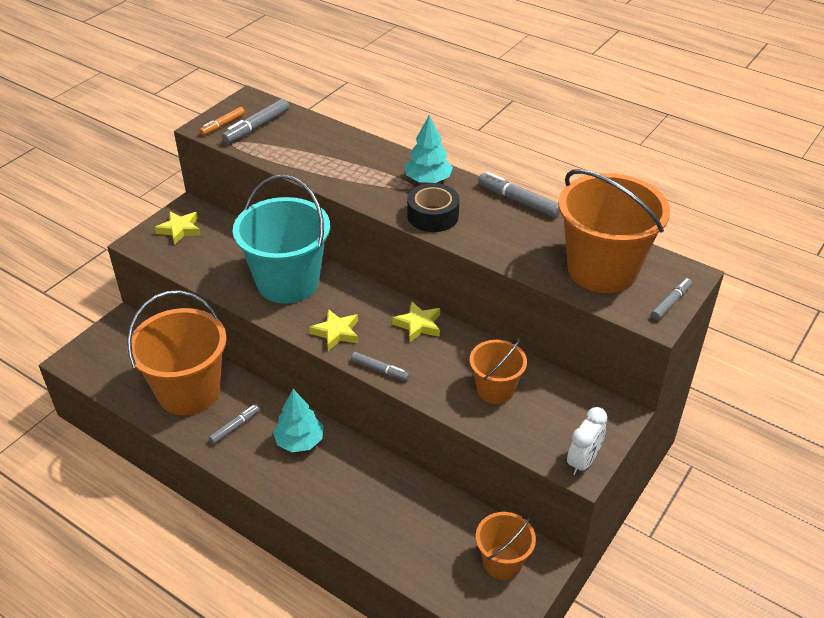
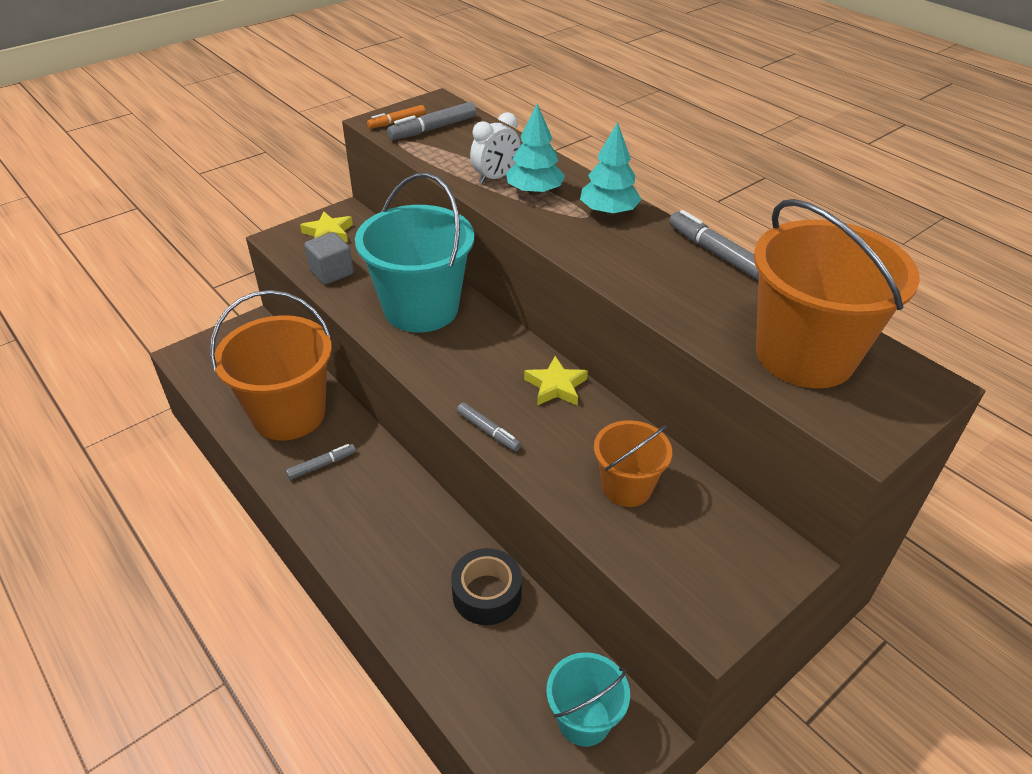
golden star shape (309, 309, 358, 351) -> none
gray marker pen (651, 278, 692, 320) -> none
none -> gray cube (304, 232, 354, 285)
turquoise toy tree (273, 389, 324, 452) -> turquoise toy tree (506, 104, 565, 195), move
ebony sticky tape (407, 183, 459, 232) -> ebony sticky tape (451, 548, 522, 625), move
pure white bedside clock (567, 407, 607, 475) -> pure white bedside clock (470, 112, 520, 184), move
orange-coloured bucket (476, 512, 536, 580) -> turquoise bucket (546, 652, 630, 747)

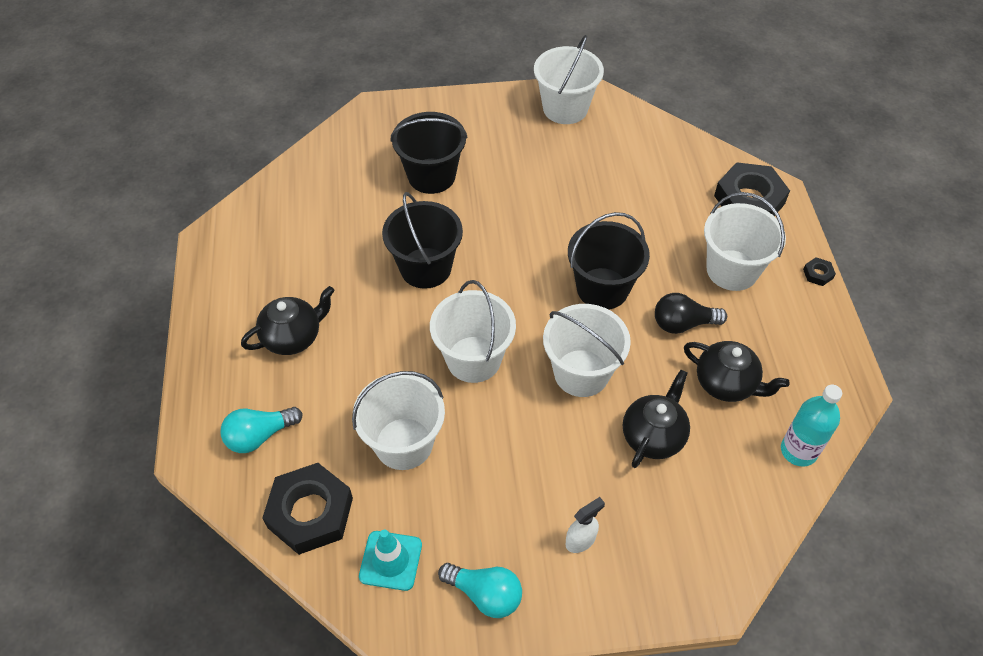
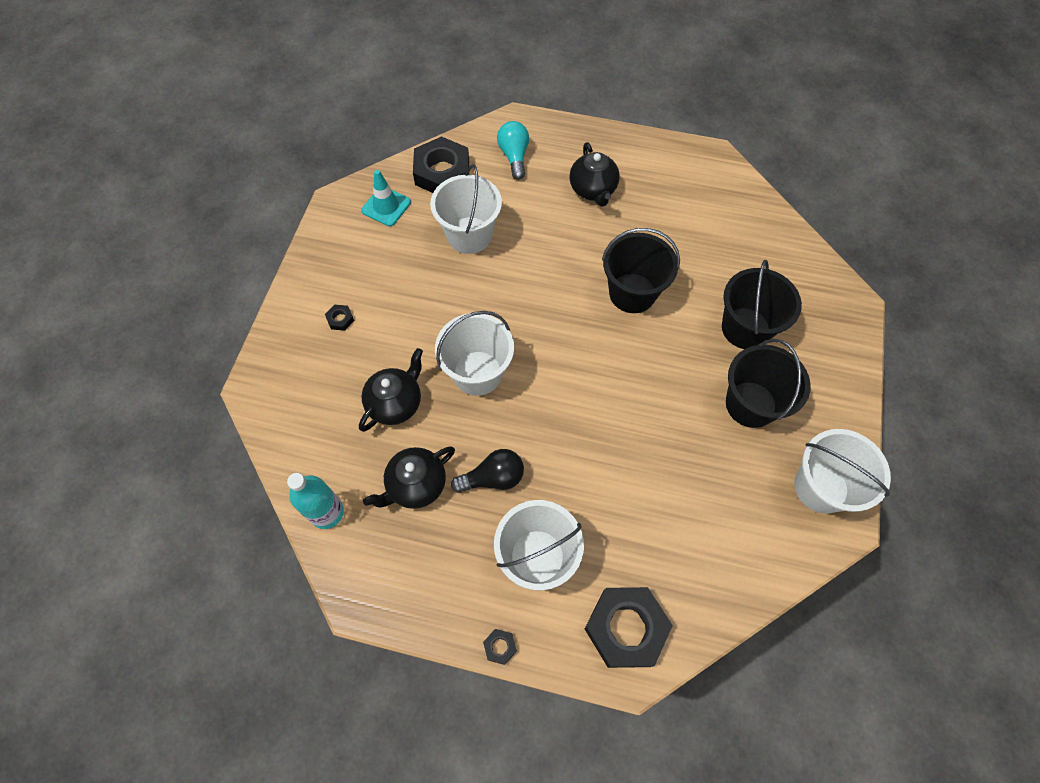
pure white bucket (430, 280, 516, 383) -> none
turquoise lightbulb (438, 563, 522, 618) -> none
ebony bucket (568, 212, 650, 310) -> ebony bucket (726, 339, 811, 428), move
pure white spray cleaner (565, 497, 605, 553) -> ebony hexagon nut (325, 305, 354, 331)
ebony china teapot (623, 370, 690, 468) -> ebony china teapot (359, 348, 423, 432), 105 degrees counterclockwise
ebony lightbulb (655, 293, 727, 334) -> ebony lightbulb (451, 449, 524, 493), 60 degrees clockwise

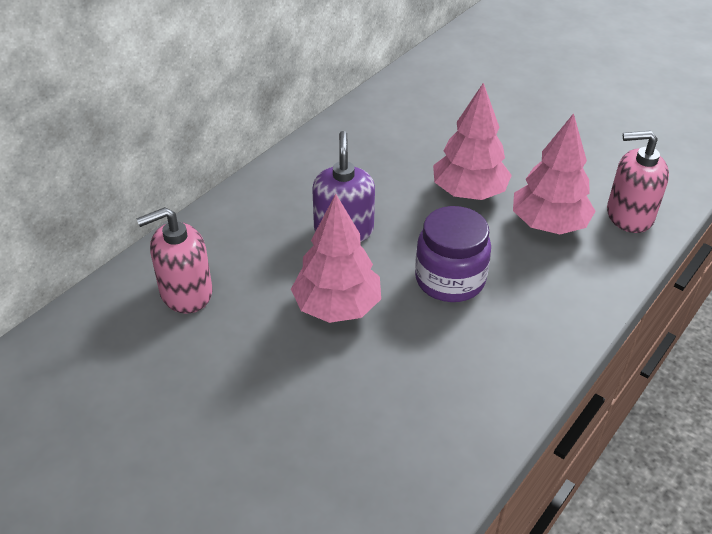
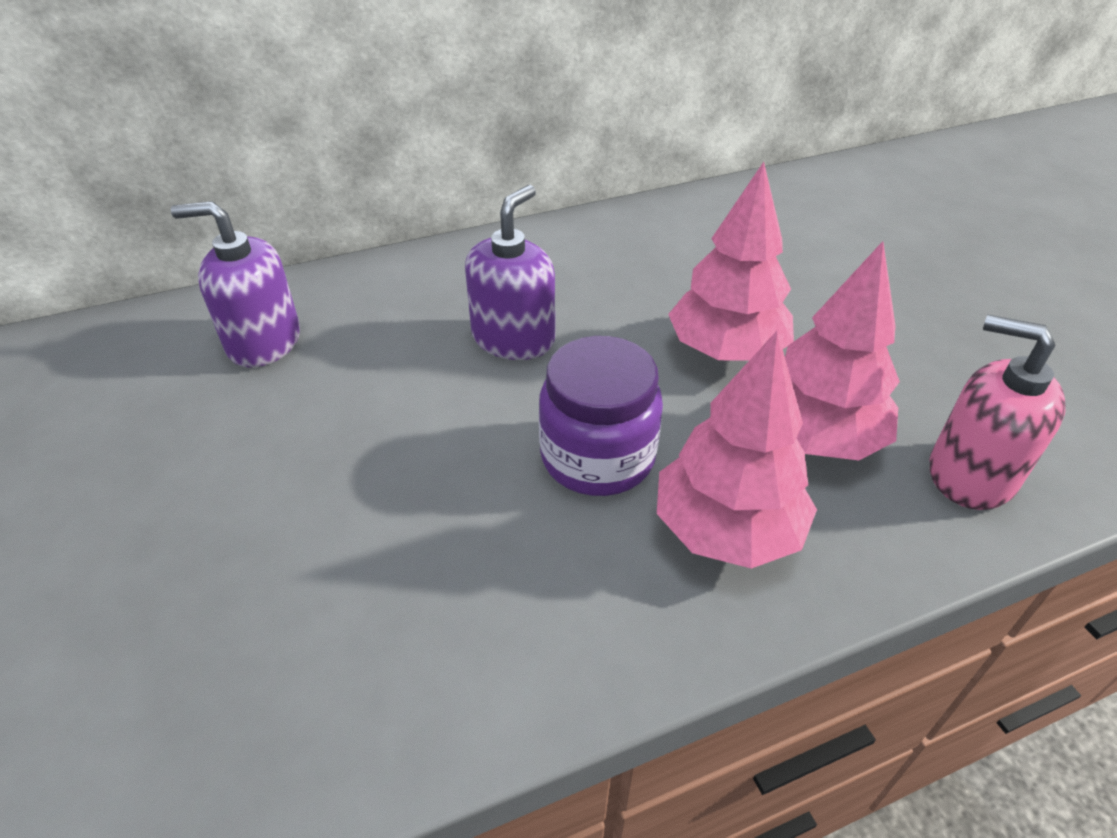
rosy toy tree (291, 194, 381, 323) -> rosy toy tree (657, 331, 817, 569), move
rosy soap dispenser (136, 207, 212, 313) -> violet soap dispenser (171, 201, 300, 367)

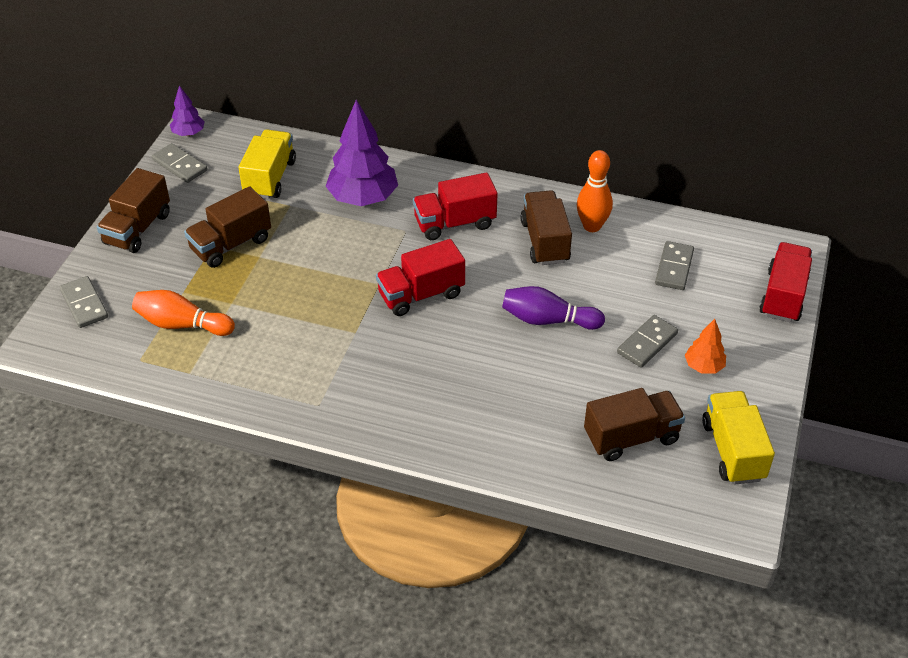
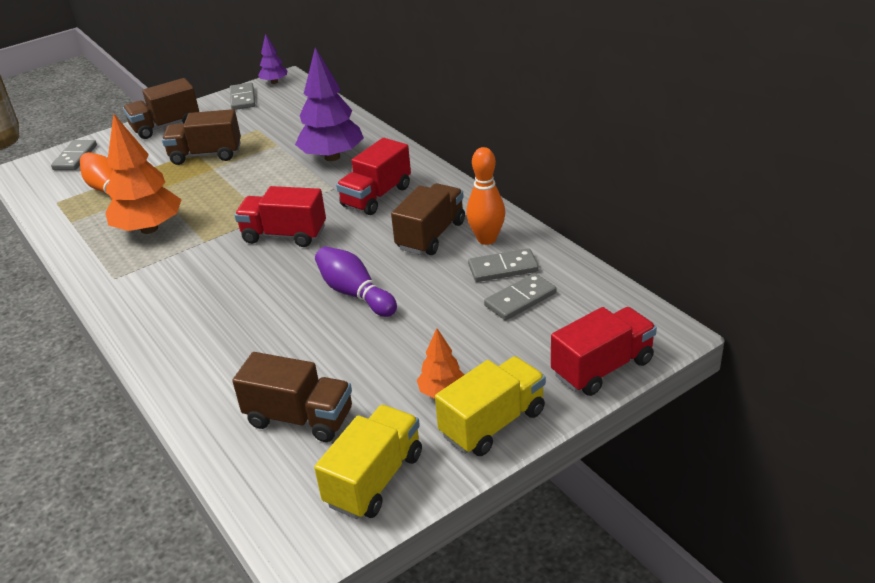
none -> orange-coloured toy tree (105, 114, 182, 234)
golden truck (238, 129, 296, 199) -> golden truck (435, 356, 546, 456), move
gray domino tile (617, 315, 678, 368) -> gray domino tile (468, 248, 539, 282), move
red truck (413, 173, 498, 240) -> red truck (336, 138, 411, 215), 75 degrees counterclockwise

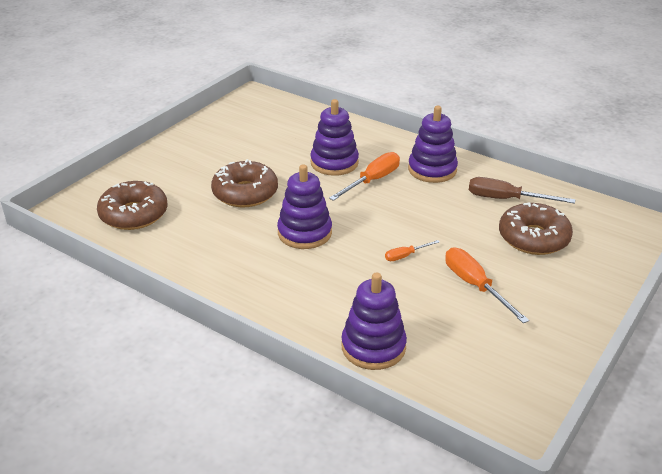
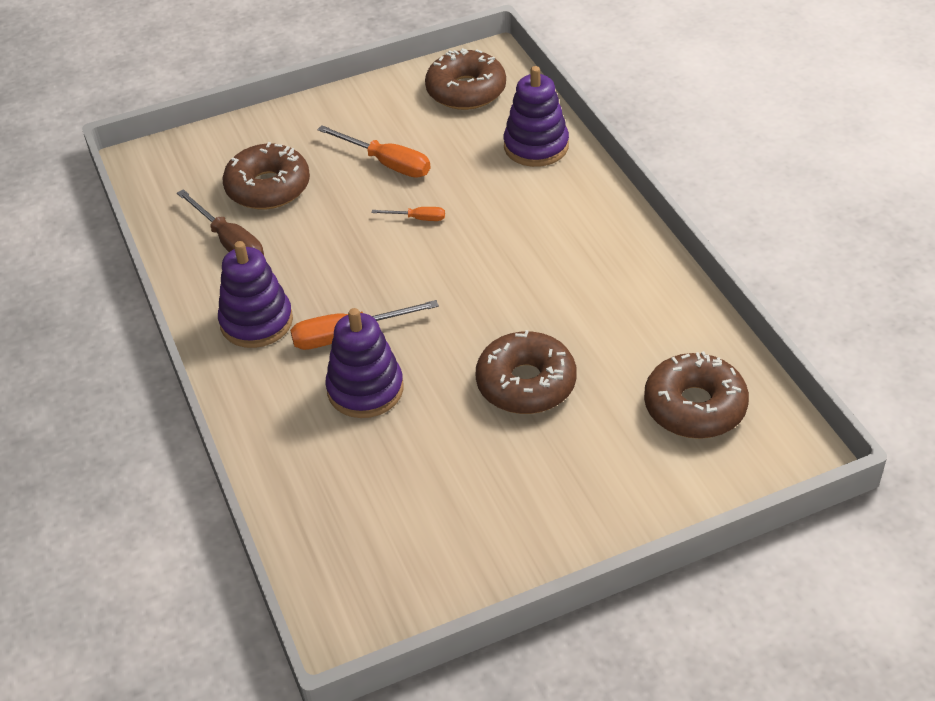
violet stacking rings (277, 164, 332, 249) -> none
none -> russet donut (425, 48, 506, 110)
orange-coloured screwdriver (445, 248, 529, 323) -> orange-coloured screwdriver (317, 125, 430, 178), 60 degrees counterclockwise

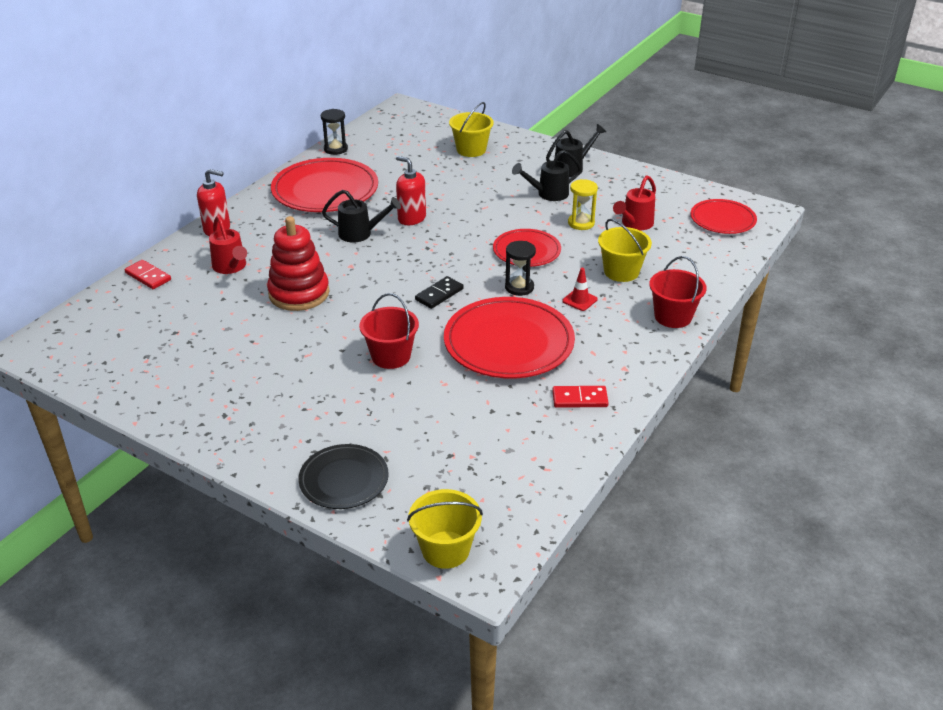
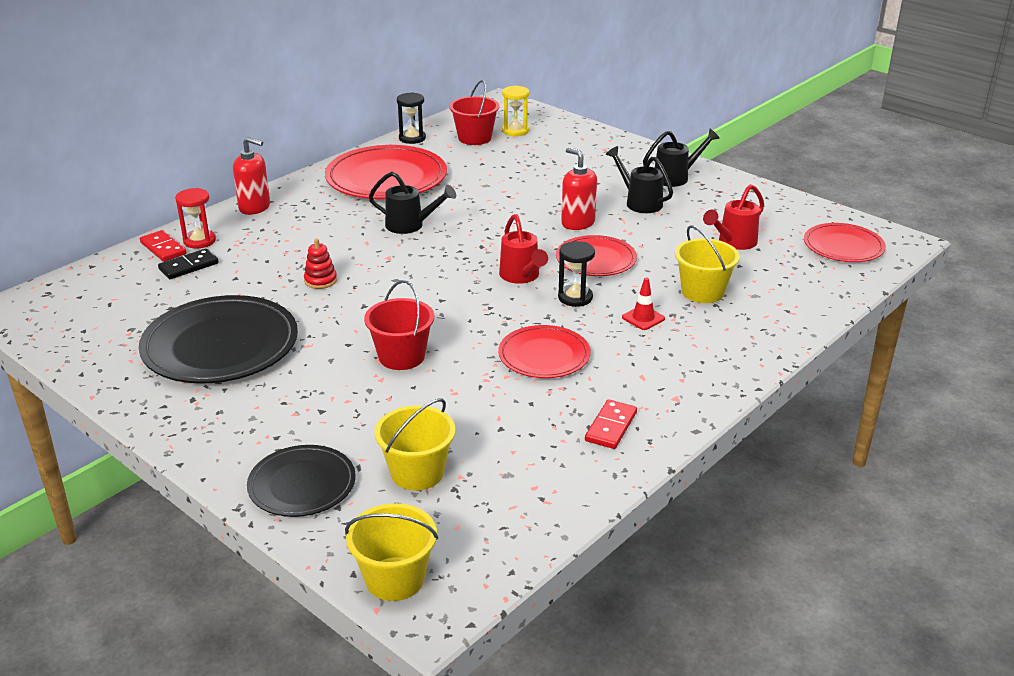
none -> ebony dinner plate (139, 295, 298, 384)
none -> red sandglass (175, 188, 216, 249)
red watering can (209, 216, 247, 274) -> red watering can (499, 214, 548, 284), move
red soap dispenser (396, 156, 426, 225) -> red soap dispenser (561, 148, 597, 230), move
ebony domino tile (415, 276, 464, 309) -> ebony domino tile (158, 248, 219, 279), move
golden bucket (449, 102, 494, 157) -> golden bucket (374, 398, 455, 490), move
golden sandglass (568, 179, 598, 230) -> golden sandglass (502, 86, 529, 136), move
red bucket (649, 256, 707, 328) -> red bucket (449, 80, 500, 145), move
ebony watering can (512, 150, 582, 201) -> ebony watering can (606, 146, 673, 213), 60 degrees clockwise
red domino tile (552, 386, 609, 408) -> red domino tile (585, 399, 637, 449), 75 degrees counterclockwise
red stacking rings (267, 216, 329, 311) -> red stacking rings (304, 239, 337, 289), x0.47
red dinner plate (444, 297, 575, 379) -> red dinner plate (498, 325, 591, 378), x0.59

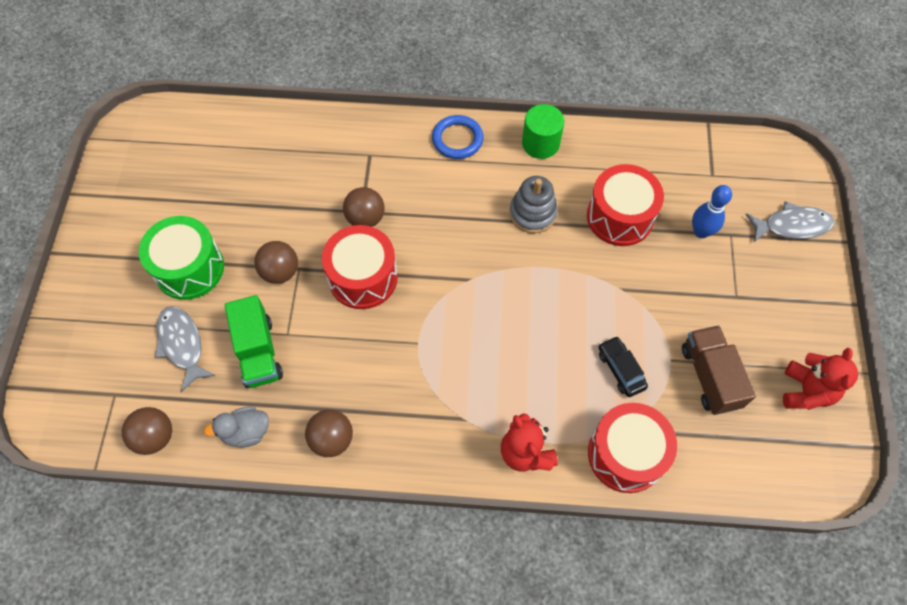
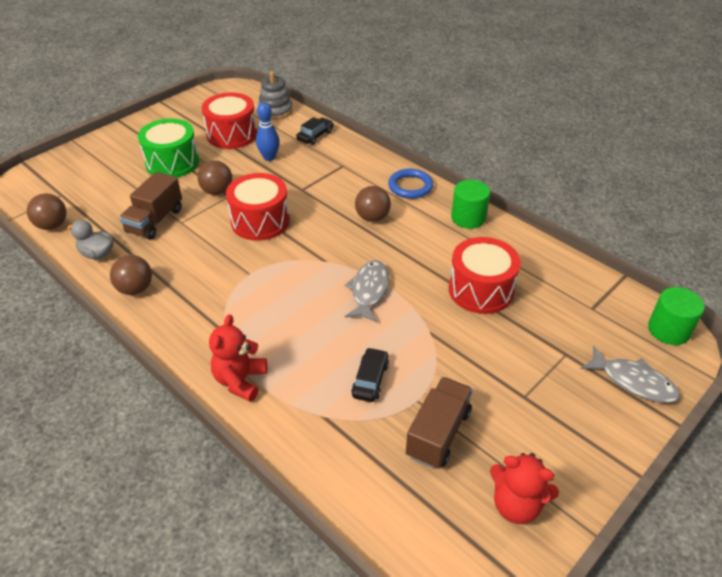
none -> ebony toy car (296, 117, 334, 145)
none -> leaf-green cylinder (648, 287, 705, 345)
gray toy fish (155, 306, 215, 391) -> gray toy fish (344, 260, 389, 322), move
russet ball (343, 187, 385, 227) -> russet ball (355, 186, 391, 222), move
gray stacking rings (510, 176, 558, 234) -> gray stacking rings (258, 71, 293, 120), move
red drum (588, 403, 677, 493) -> red drum (202, 92, 257, 149), move
royal blue tenpin (692, 185, 732, 238) -> royal blue tenpin (256, 102, 280, 161), move
leaf-green truck (225, 295, 283, 388) -> russet truck (119, 172, 182, 240)
red stuffed bear (783, 348, 858, 410) -> red stuffed bear (490, 453, 559, 524), 60 degrees clockwise

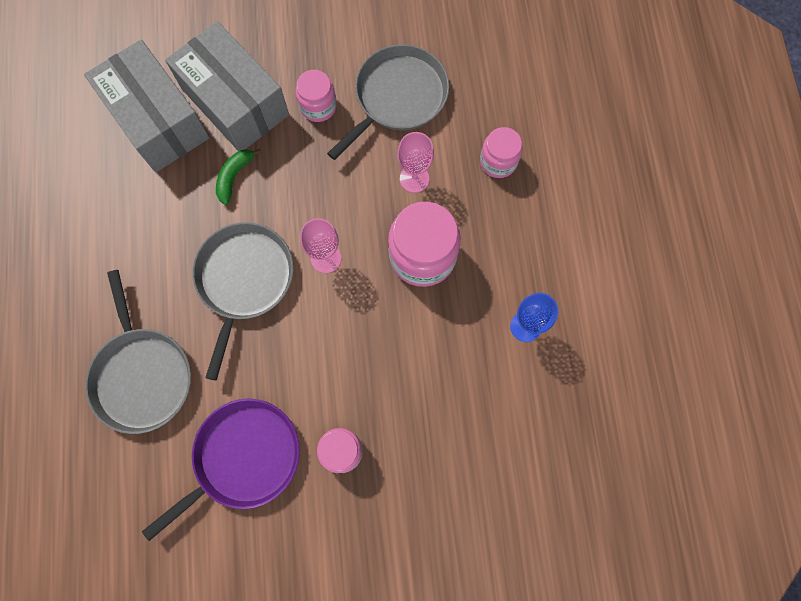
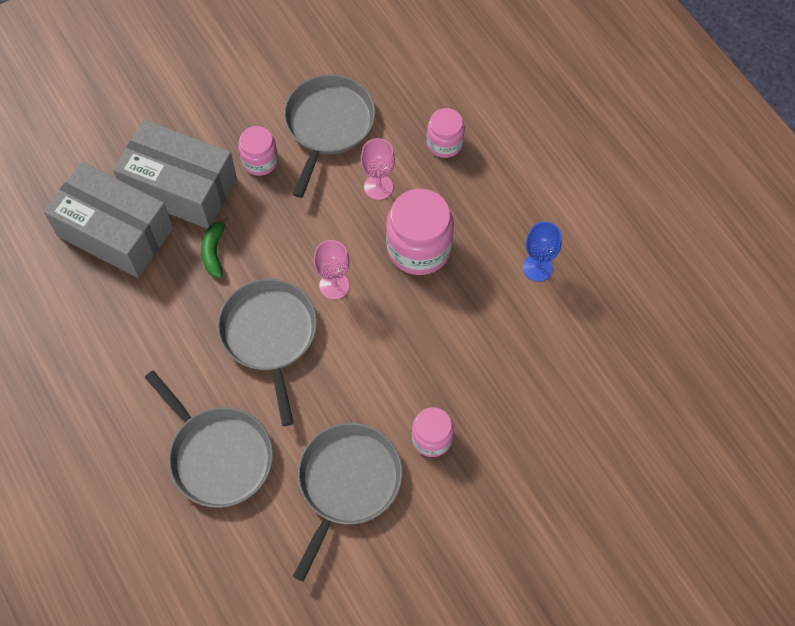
violet skillet (142, 399, 300, 541) -> gray skillet (293, 423, 402, 581)

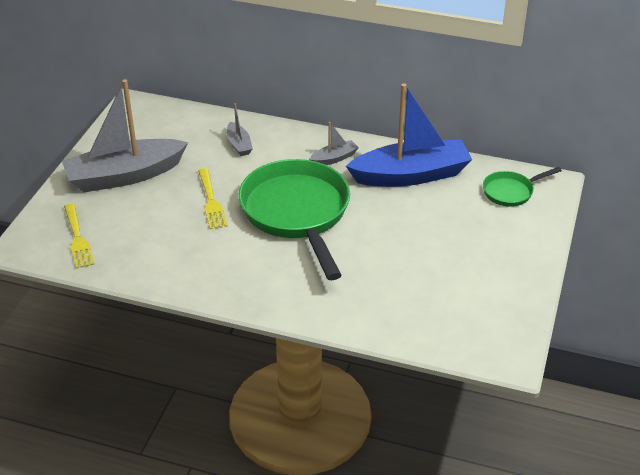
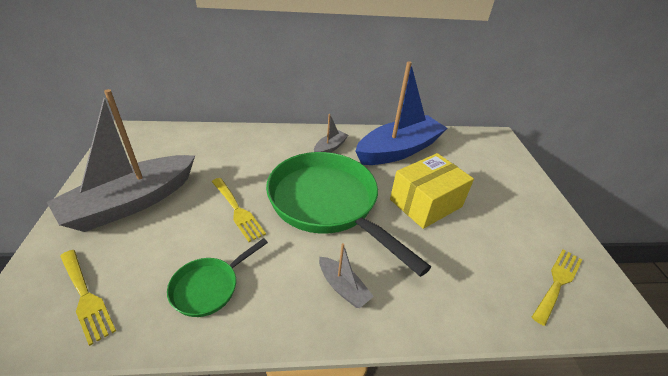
none -> golden parcel (390, 153, 474, 229)
none -> golden dinner fork (532, 249, 582, 326)
gray sailboat (227, 103, 253, 156) -> gray sailboat (319, 243, 374, 308), move
leaf-green skillet (483, 167, 562, 207) -> leaf-green skillet (167, 238, 268, 317), move

